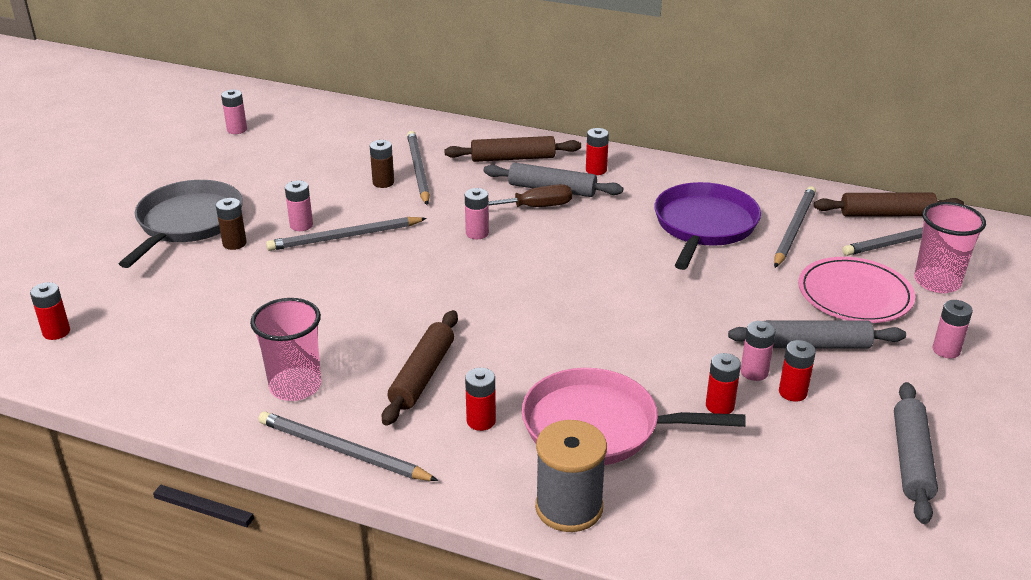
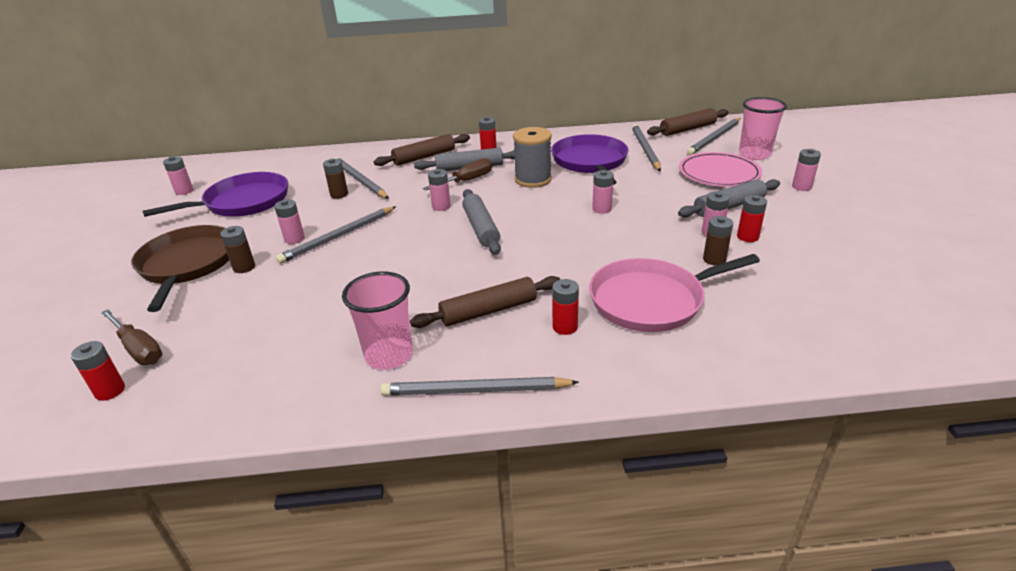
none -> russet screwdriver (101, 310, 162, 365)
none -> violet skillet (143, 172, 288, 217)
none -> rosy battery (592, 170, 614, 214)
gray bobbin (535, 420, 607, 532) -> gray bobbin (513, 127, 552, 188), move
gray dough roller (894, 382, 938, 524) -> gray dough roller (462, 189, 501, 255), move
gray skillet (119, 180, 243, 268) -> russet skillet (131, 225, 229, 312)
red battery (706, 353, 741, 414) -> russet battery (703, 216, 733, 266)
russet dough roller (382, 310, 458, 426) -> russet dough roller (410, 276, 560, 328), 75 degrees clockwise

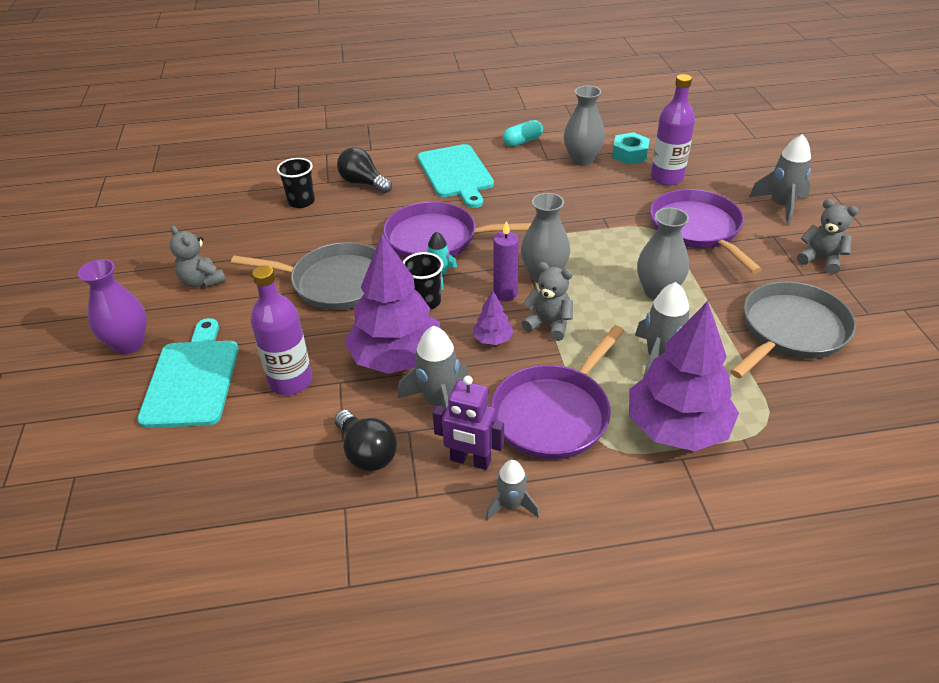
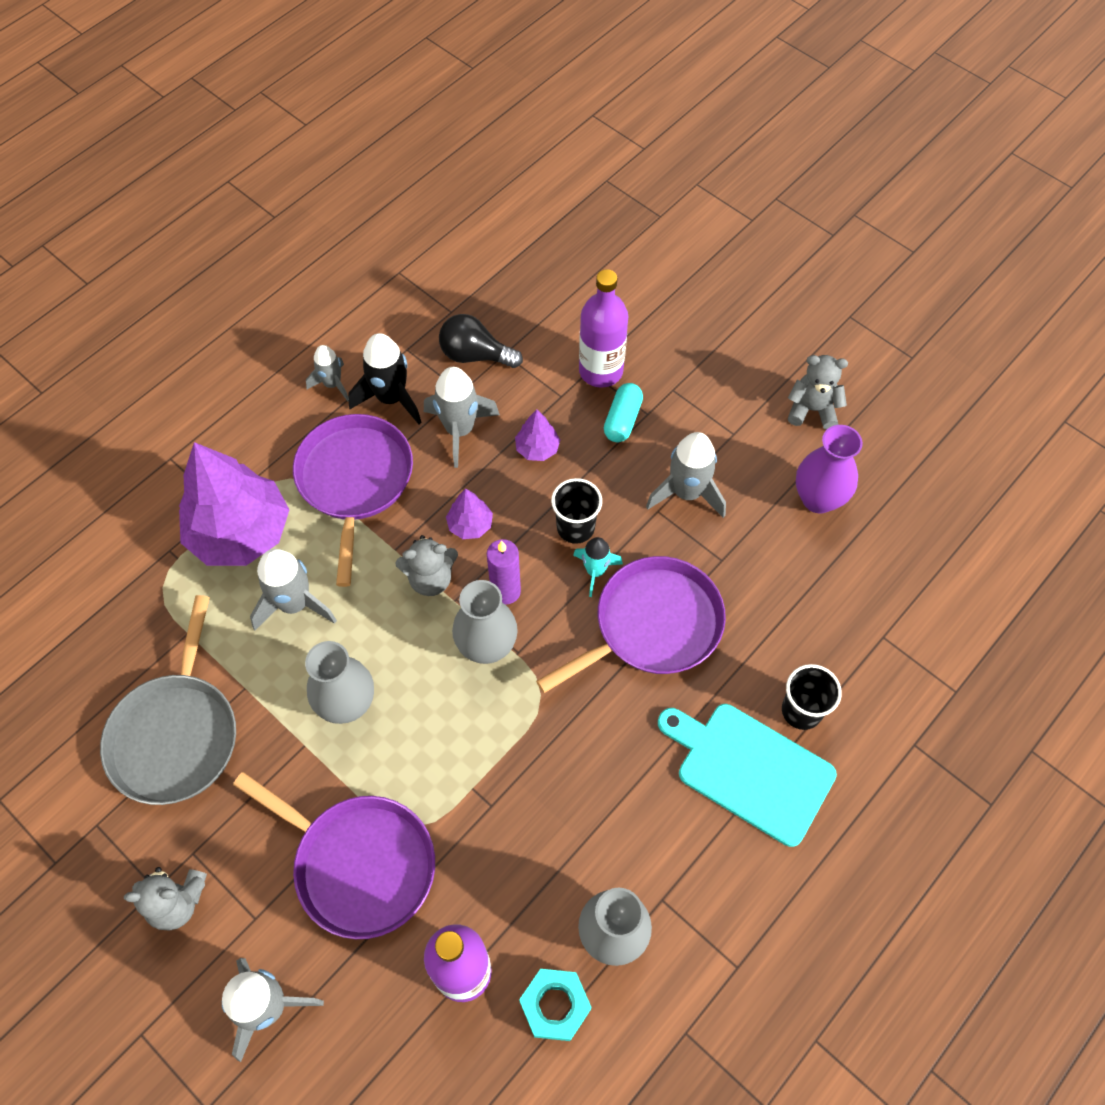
turquoise bread board (137, 318, 239, 428) -> none
ebony lightbulb (337, 147, 392, 193) -> none
violet flower vase (78, 259, 147, 354) -> violet flower vase (796, 425, 863, 513), move
ebony beaker (277, 158, 315, 208) -> ebony beaker (782, 664, 842, 730), move
turquoise capsule (503, 120, 543, 147) -> turquoise capsule (604, 383, 643, 442), move
gray skillet (231, 242, 376, 310) -> gray rocket (646, 432, 726, 518)
violet robot (433, 376, 504, 470) -> ebony rocket (348, 333, 422, 424)
violet toy tree (345, 234, 441, 374) -> violet toy tree (515, 409, 560, 461), x0.43

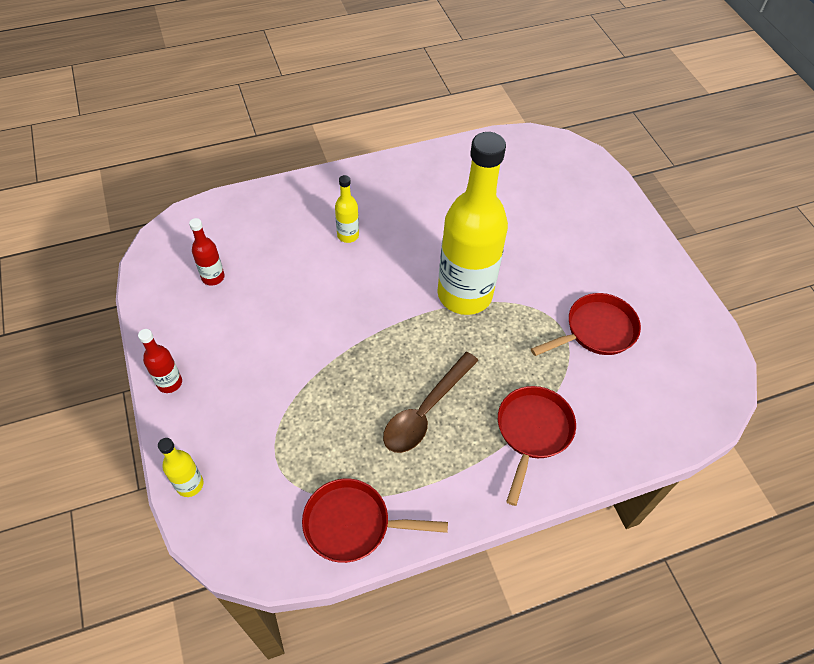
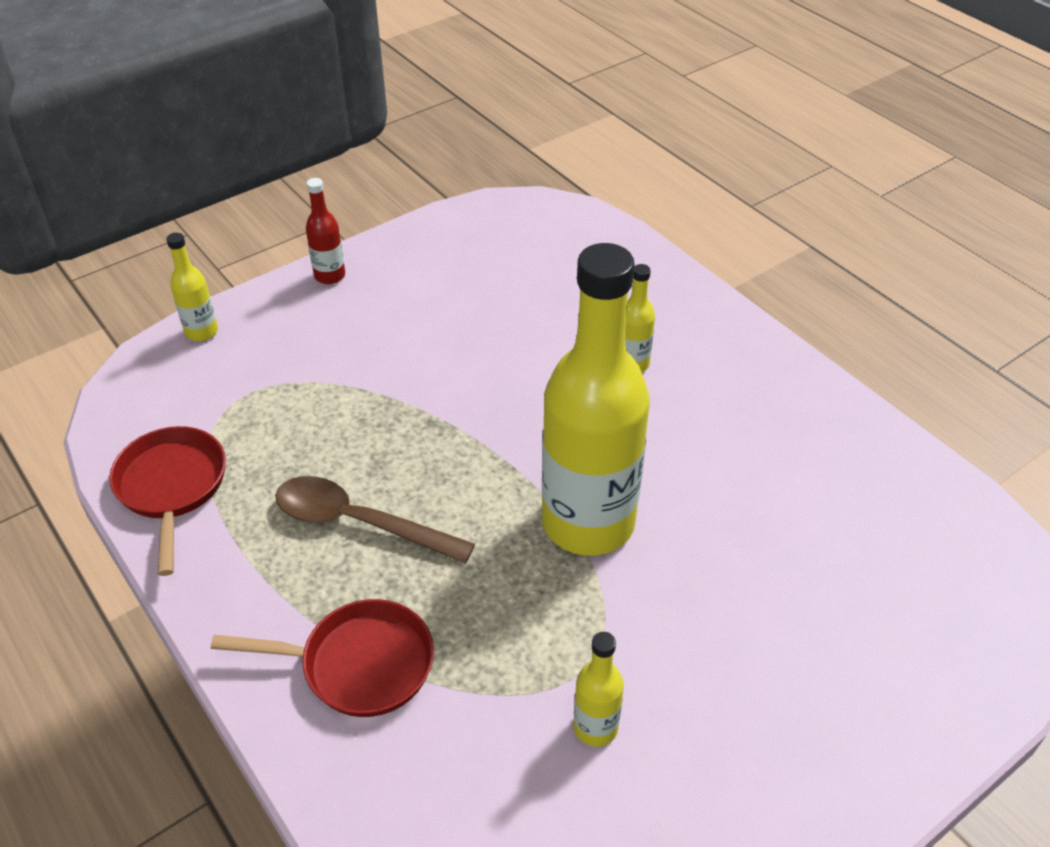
red drink bottle (189, 218, 225, 286) -> none
red skillet (531, 293, 641, 356) -> golden drink bottle (574, 632, 624, 747)

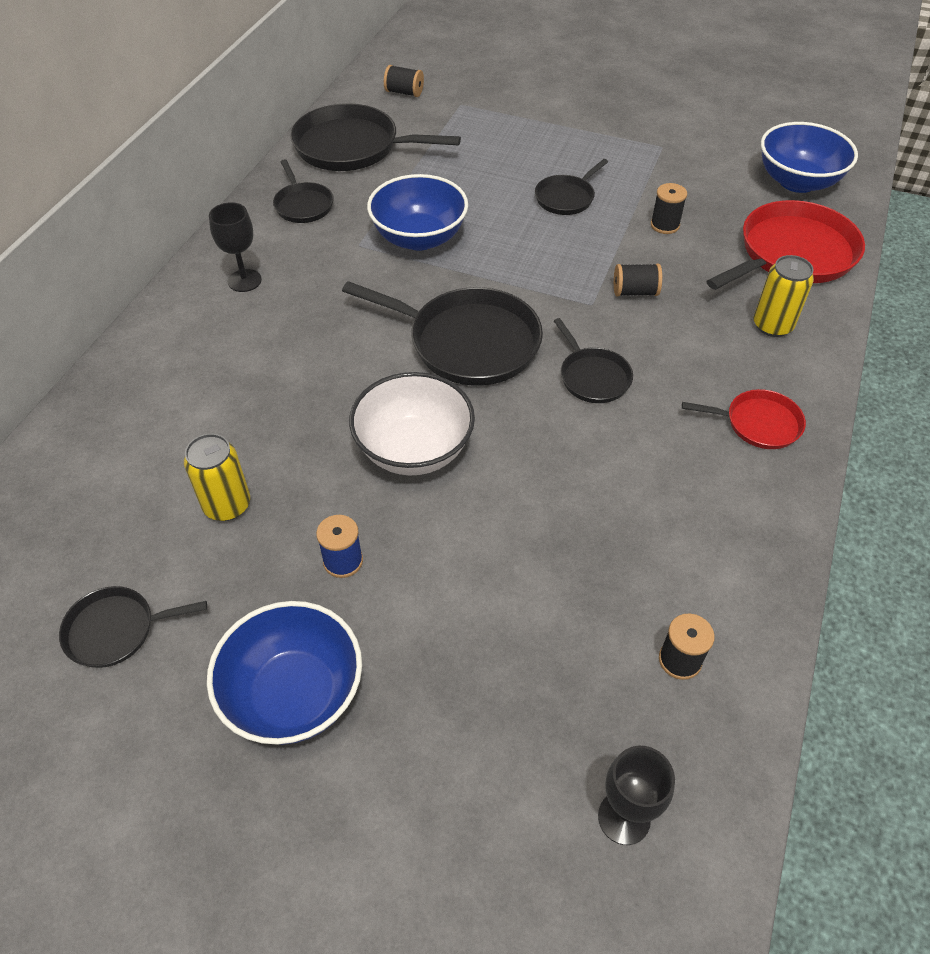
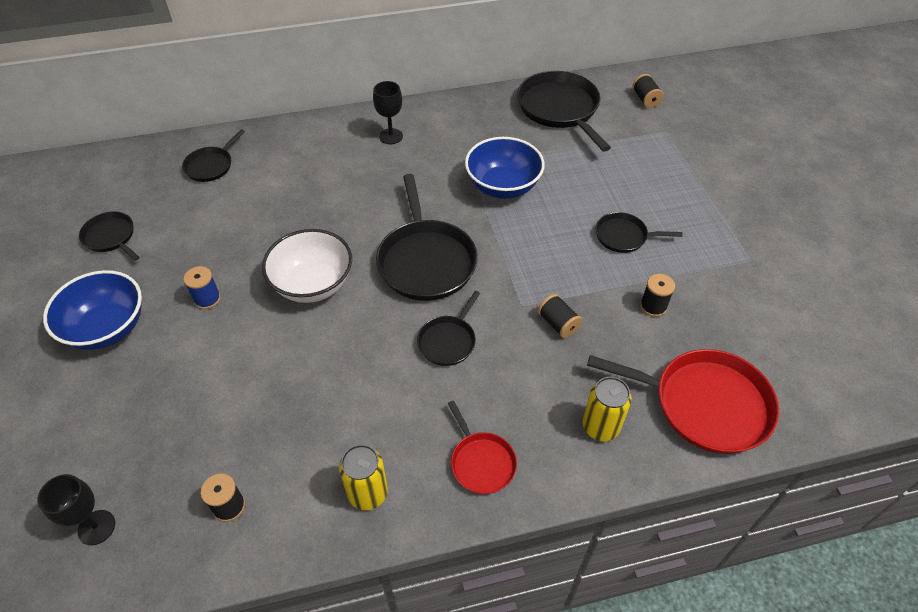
royal blue serving bowl (761, 122, 858, 193) -> none
golden tin (184, 433, 250, 521) -> golden tin (339, 444, 388, 510), move
ebony skillet (273, 159, 334, 223) -> ebony skillet (182, 129, 245, 182), move

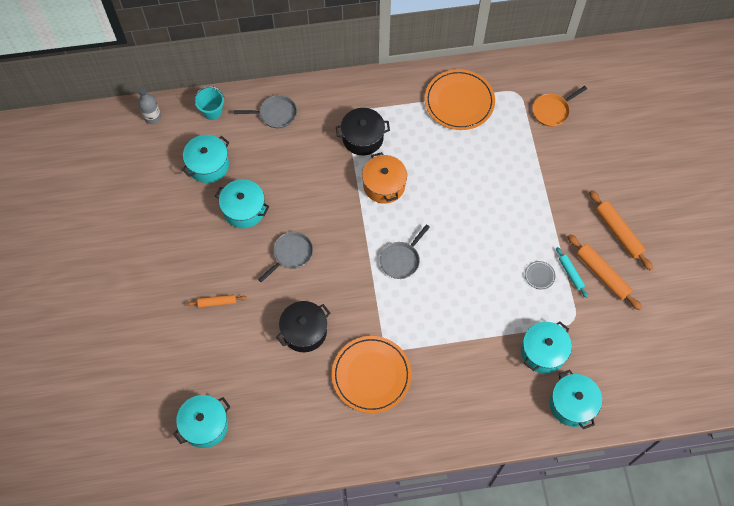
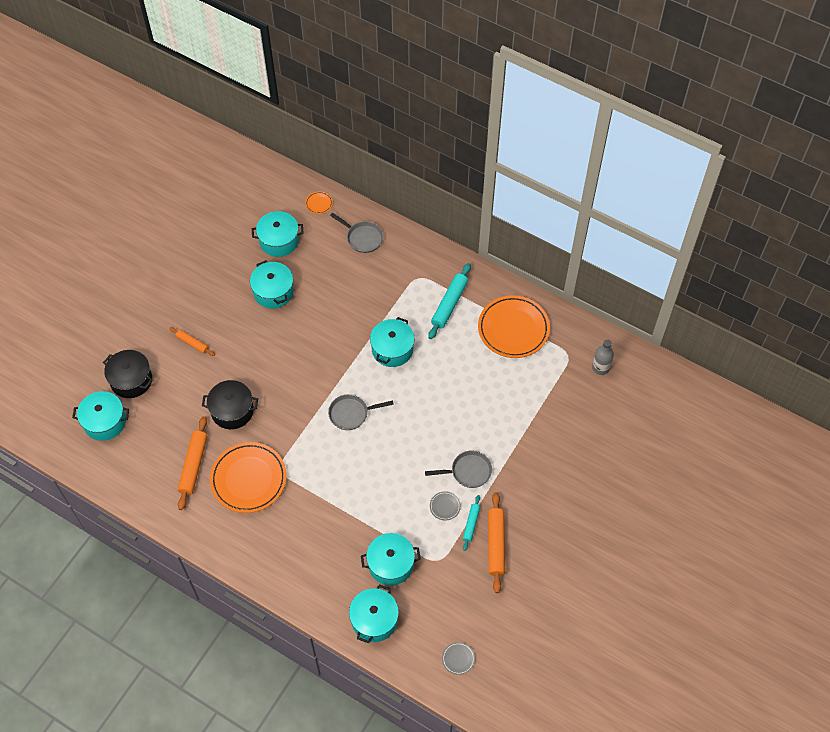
orange-coloured skillet (533, 86, 587, 127) -> none
none -> turquoise dough roller (428, 263, 471, 339)
none -> gray dinner plate (442, 642, 475, 675)
gray drink bottle (138, 87, 161, 124) -> gray drink bottle (592, 339, 614, 375), move
gray skillet (258, 232, 313, 282) -> gray skillet (425, 450, 492, 488), move
ebony cooking pot (336, 108, 390, 155) -> ebony cooking pot (103, 350, 153, 398), move
orange-coloured dough roller (589, 190, 653, 270) -> orange-coloured dough roller (178, 416, 207, 510), move
turquoise bucket (194, 86, 225, 120) -> orange-coloured dinner plate (305, 191, 333, 214)
orange-coloured cooking pot (362, 152, 407, 204) -> turquoise cooking pot (370, 317, 414, 367)

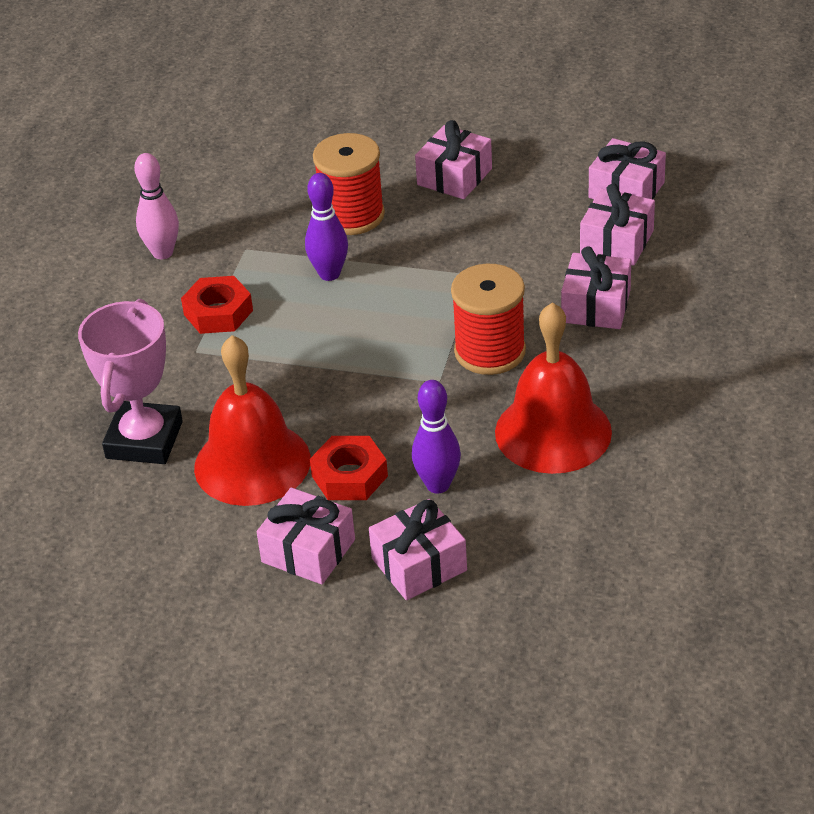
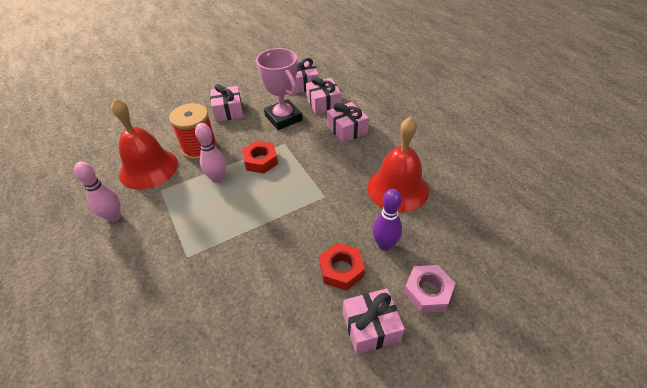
red bobbin (451, 264, 526, 375) -> none
rosy award cup (78, 299, 183, 464) -> rosy award cup (256, 48, 302, 130), move
red hexagon nut (181, 276, 253, 334) -> red hexagon nut (242, 141, 278, 174), move
red school bell (194, 335, 311, 506) -> red school bell (111, 99, 178, 190), move
rosy gift (369, 499, 467, 600) -> rosy hexagon nut (404, 265, 455, 313)
violet tenpin (305, 173, 348, 281) -> rosy tenpin (195, 123, 226, 183)

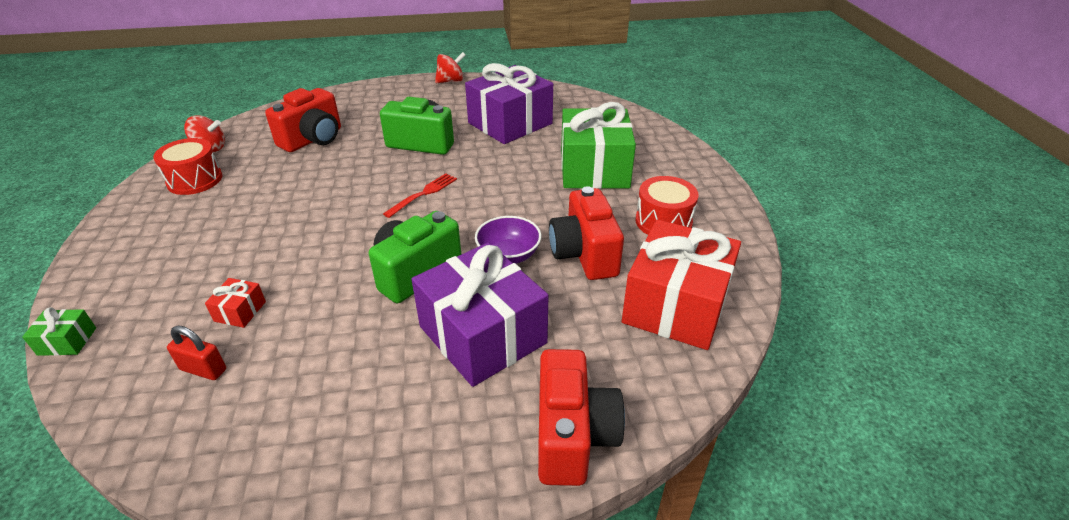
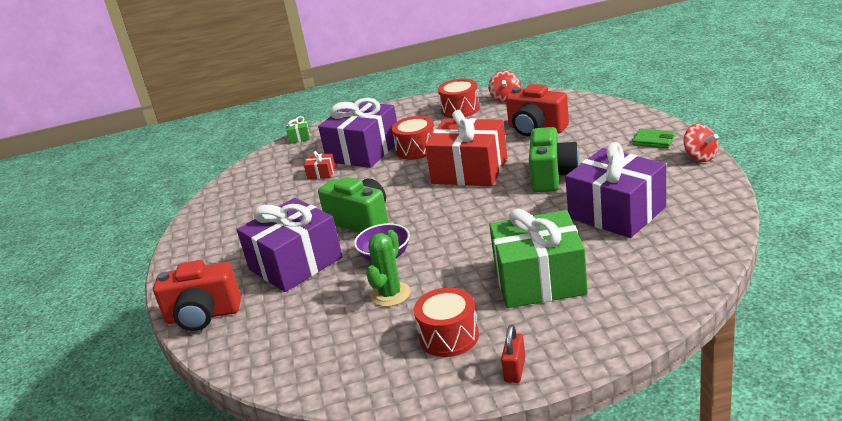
red dinner fork (383, 173, 457, 218) -> none
none -> violet gift (318, 98, 397, 168)
none -> red drum (392, 116, 435, 160)
none -> leaf-green wallet (632, 129, 675, 148)
red lock (167, 325, 226, 380) -> red lock (501, 325, 525, 383), move
red gift (622, 219, 741, 350) -> red gift (425, 110, 508, 186), move
red photo camera (549, 186, 624, 280) -> leaf-green cactus (366, 230, 410, 307)

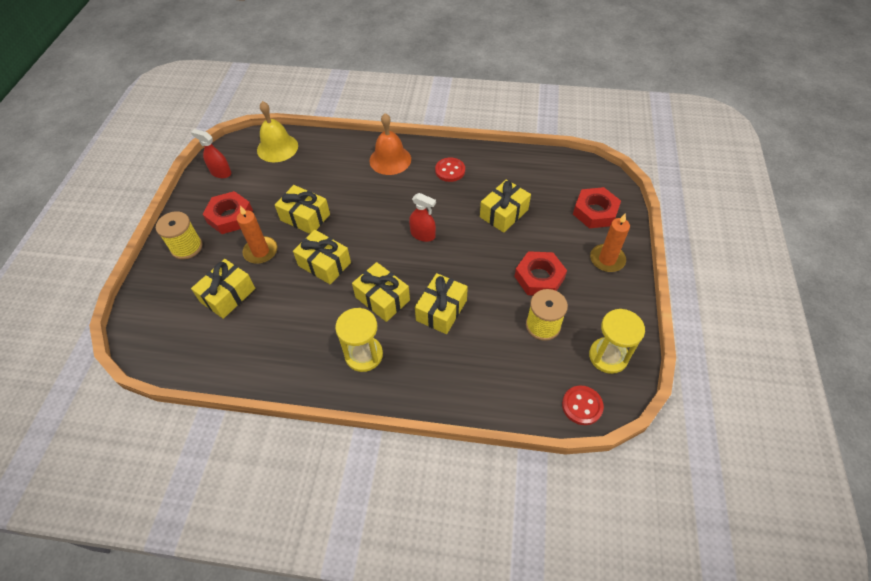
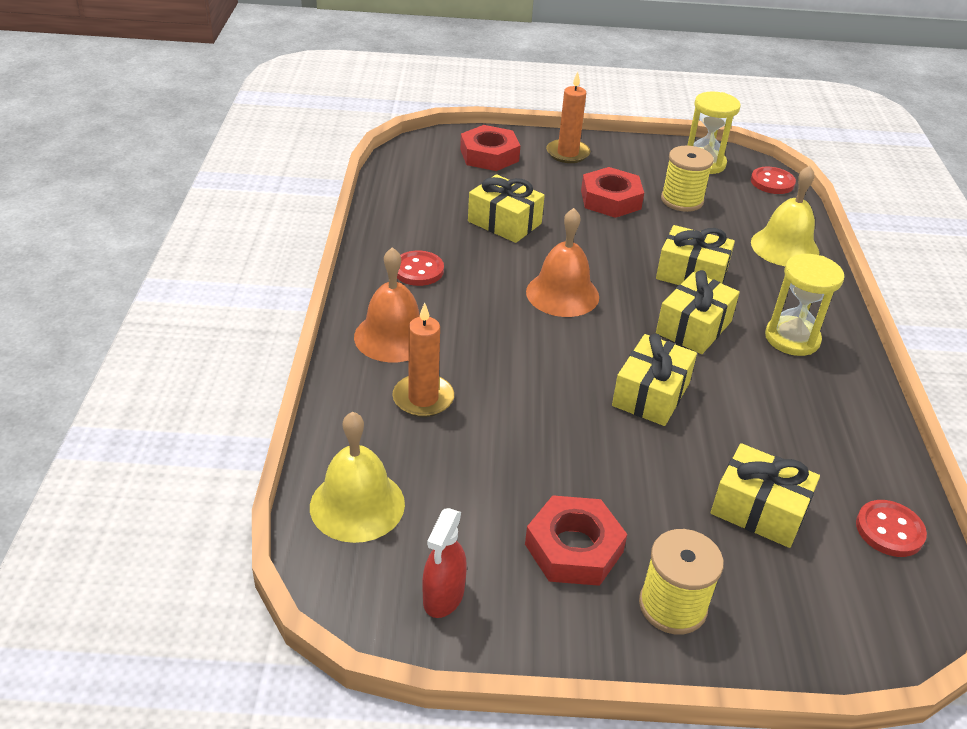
golden gift (275, 185, 330, 234) -> none
none -> golden school bell (751, 166, 819, 266)
none -> red sewing button (856, 500, 927, 557)
orange-coloured candle (237, 206, 277, 264) -> orange-coloured candle (393, 303, 454, 417), move
red spray cleaner (409, 193, 436, 242) -> orange-coloured school bell (526, 208, 599, 317)

